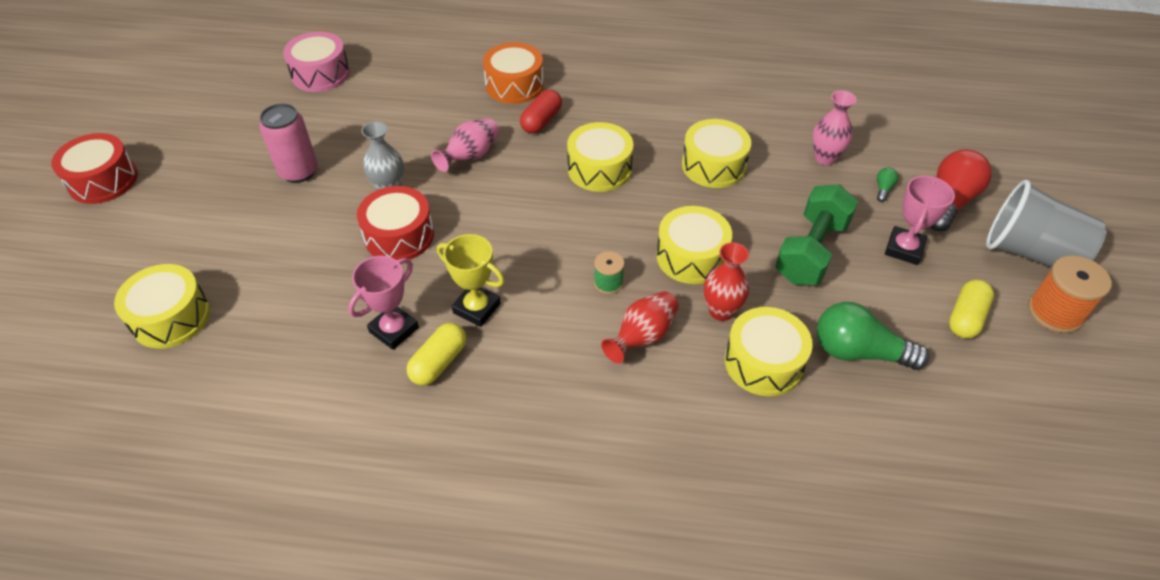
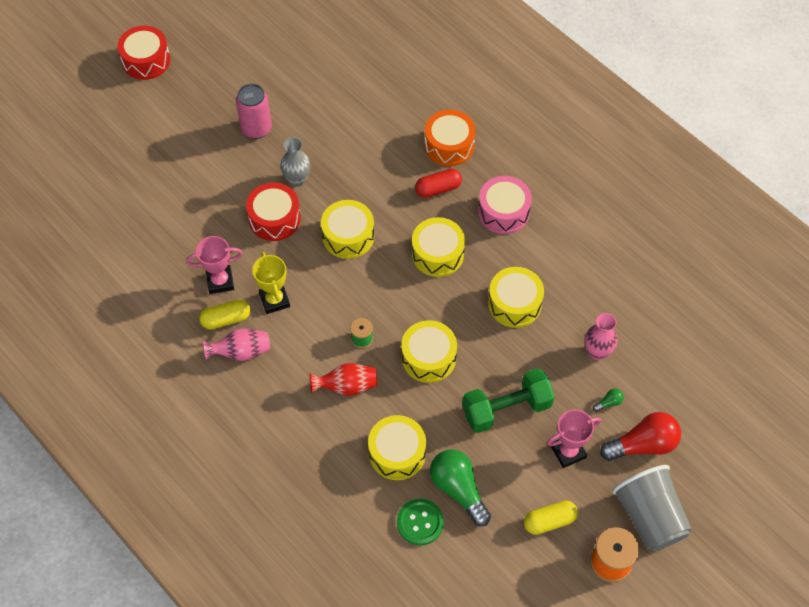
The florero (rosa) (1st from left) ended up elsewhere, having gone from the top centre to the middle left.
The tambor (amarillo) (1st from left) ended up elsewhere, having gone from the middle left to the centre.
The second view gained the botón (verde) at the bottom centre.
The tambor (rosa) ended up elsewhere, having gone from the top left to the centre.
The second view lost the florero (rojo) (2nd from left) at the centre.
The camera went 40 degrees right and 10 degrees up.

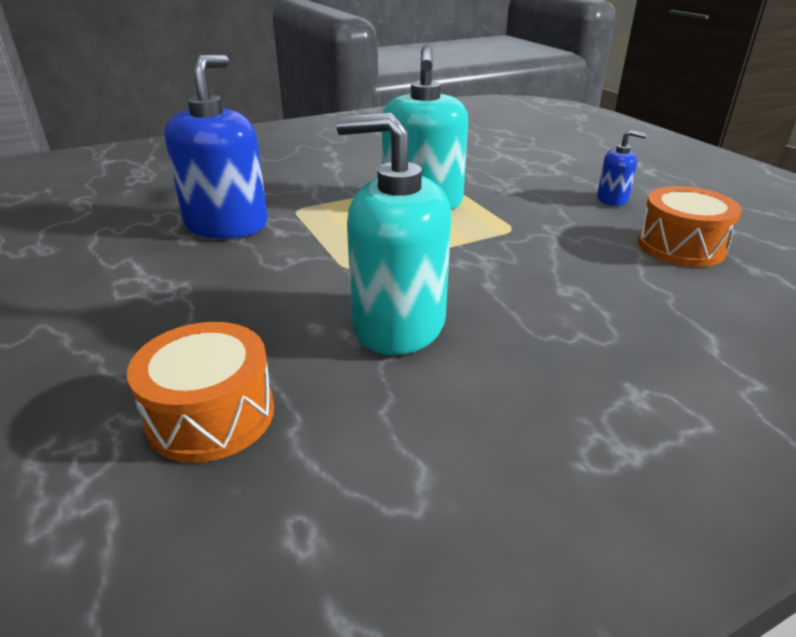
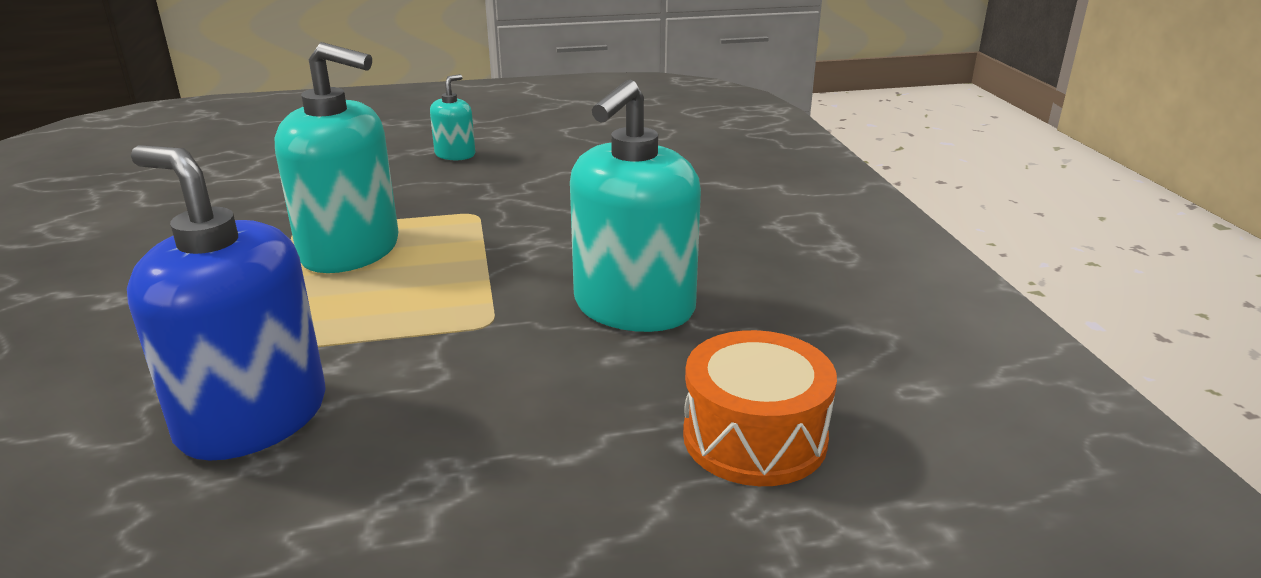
What was the dispensador de jabón (azul) (2nd from left) at the top right turned into the dispensador de jabón (turquesa) (2nd from left) at the top centre.
The second view lost the tambor (naranja) (2nd from left) at the middle right.
The camera went 75 degrees left and 5 degrees down.

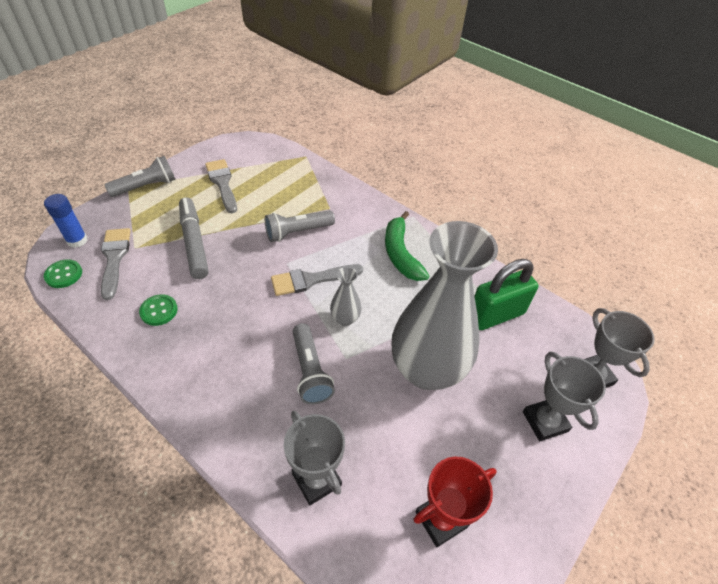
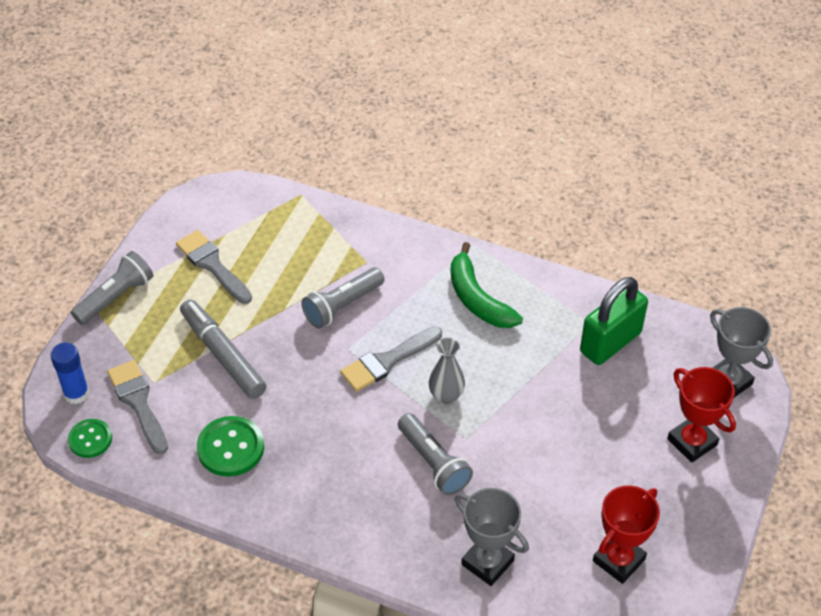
The size of the botón (verde) (2nd from left) at the middle left changed by a factor of 1.54.
What was the trofeo (gris) (2nd from left) at the bottom right turned into the trofeo (rojo) (2nd from left) at the bottom right.
The second view lost the florero (gris) (2nd from left) at the centre.
The camera went 15 degrees left and 0 degrees up.

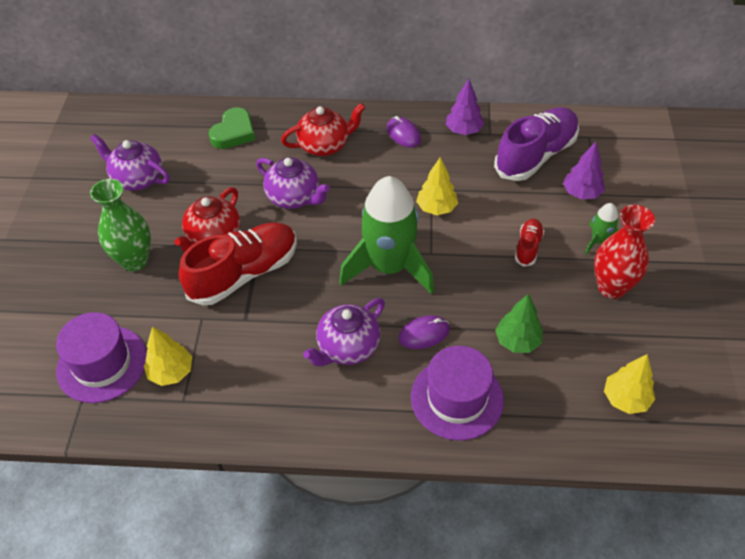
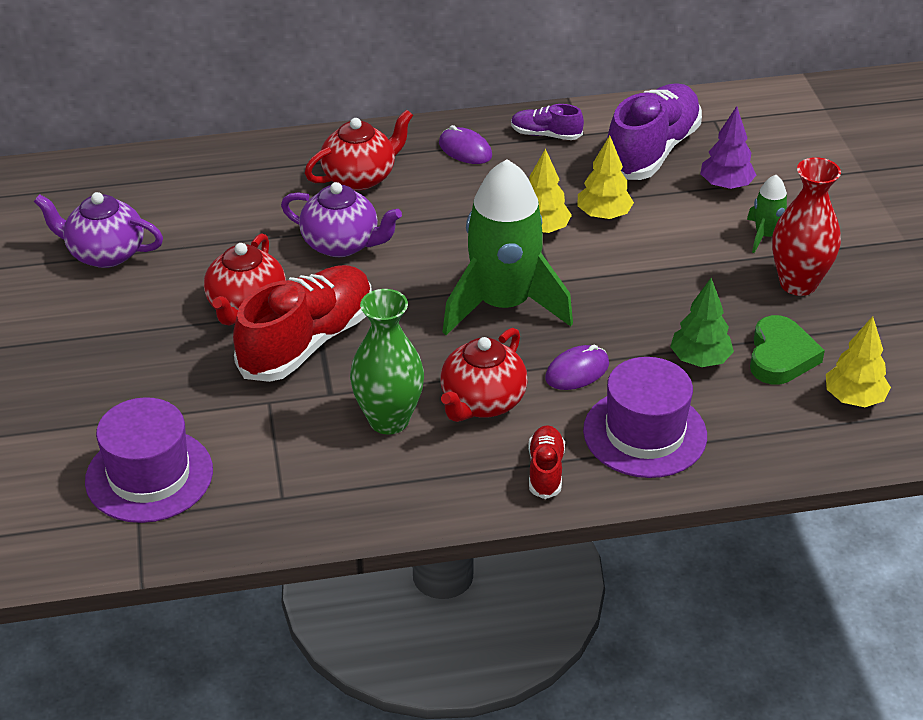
The florero (verde) ended up elsewhere, having gone from the middle left to the centre.
What was the tetera (morado) (3rd from left) at the centre turned into the tetera (rojo) (3rd from left) at the centre.
Where the árbol (morado) (1st from left) stood at the top centre, the zapato (morado) (1st from left) came to stand at the top centre.
The zapato (rojo) (2nd from left) ended up elsewhere, having gone from the middle right to the centre.
The árbol (amarillo) (1st from left in the first image) ended up elsewhere, having gone from the middle left to the top centre.
The corazón (verde) ended up elsewhere, having gone from the top left to the middle right.
The camera went 15 degrees left and 10 degrees down.

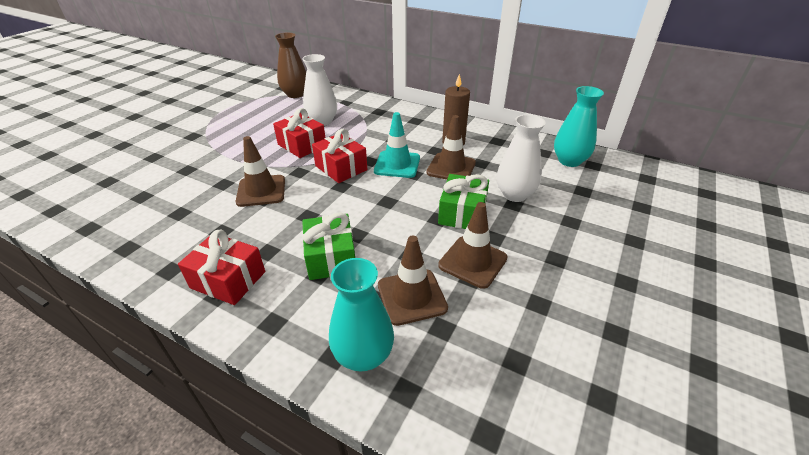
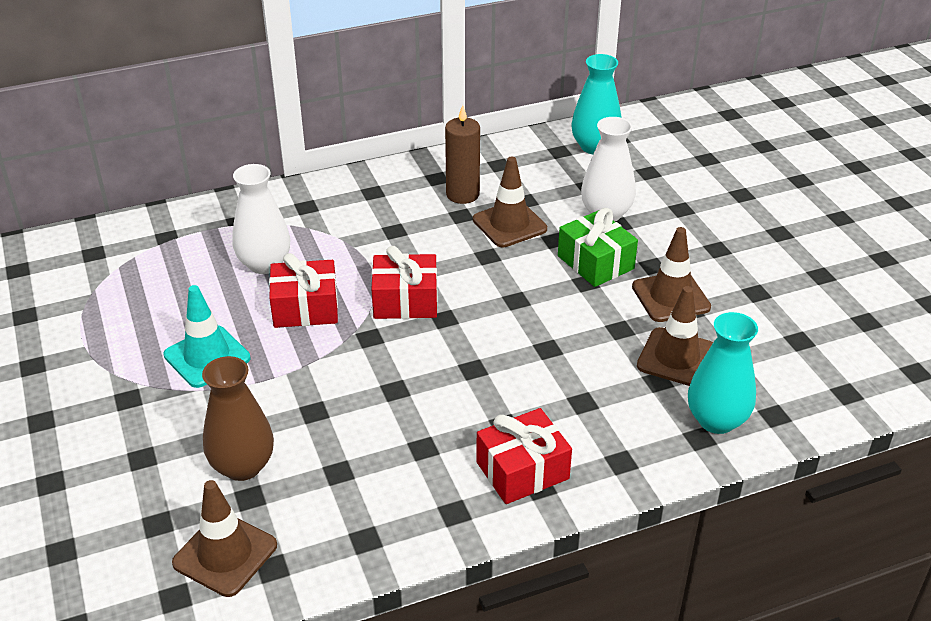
The cono de tráfico (turquesa) ended up elsewhere, having gone from the top centre to the middle left.
The cono de tráfico (marrón) (1st from left) ended up elsewhere, having gone from the middle left to the bottom left.
The florero (marrón) ended up elsewhere, having gone from the top centre to the bottom left.
The second view lost the regalo (verde) (1st from left) at the centre.
The camera went 50 degrees left and 0 degrees up.

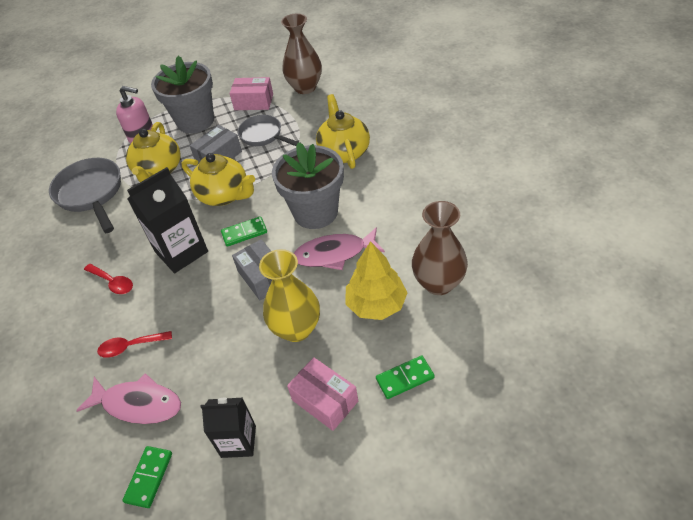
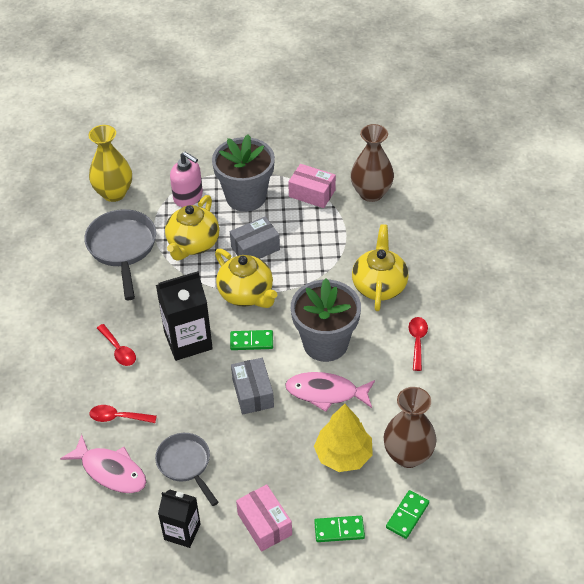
The florero (amarillo) ended up elsewhere, having gone from the centre to the top left.
The sartén (gris) (2nd from left) ended up elsewhere, having gone from the top centre to the bottom left.
The ficha de dominó (verde) (1st from left in the first image) ended up elsewhere, having gone from the bottom left to the bottom right.
The second view gained the cuchara (rojo) (3rd from left) at the middle right.
The camera went 15 degrees right and 0 degrees up.

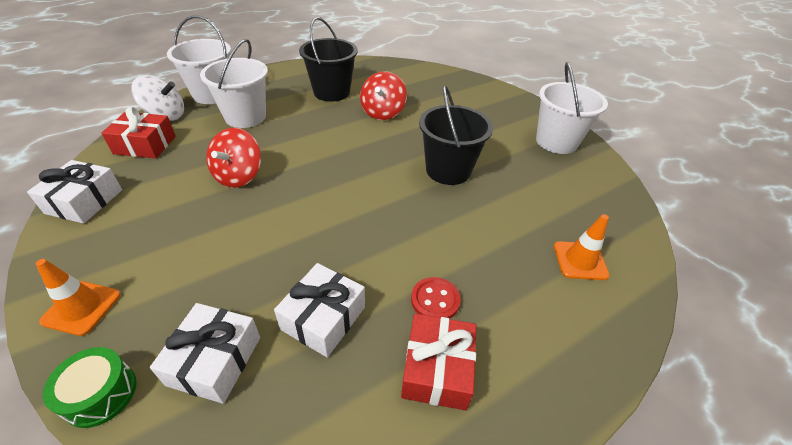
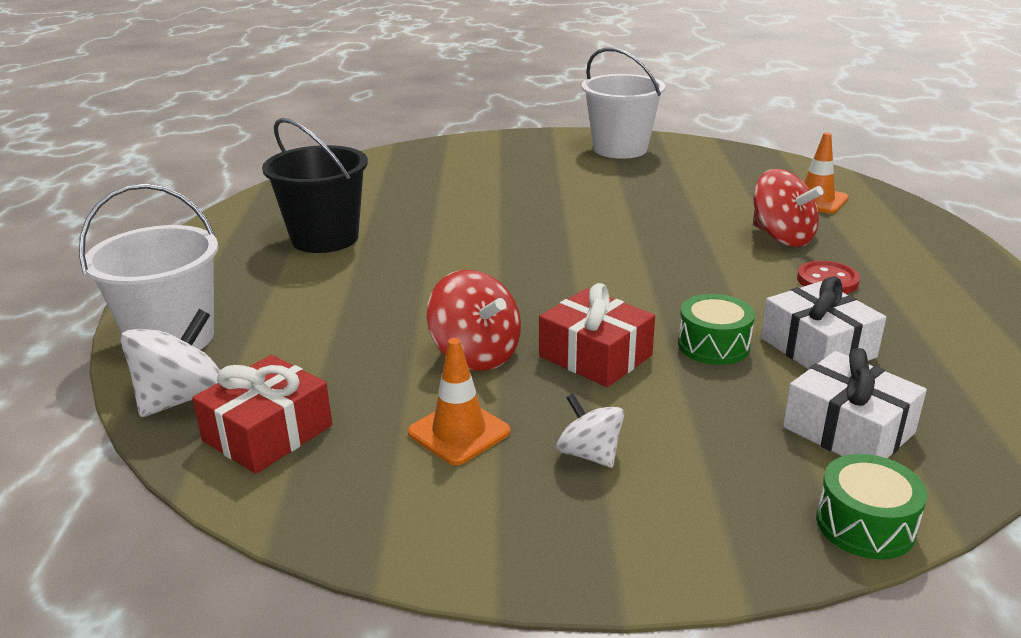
The cono de tráfico (naranja) (1st from left) ended up elsewhere, having gone from the bottom left to the centre.
The regalo (rojo) (2nd from left) ended up elsewhere, having gone from the bottom centre to the centre.
The second view gained the peonza (blanco) (2nd from left) at the bottom centre.
The second view gained the tambor (verde) (1st from left) at the middle right.
The peonza (rojo) (2nd from left) ended up elsewhere, having gone from the top centre to the top right.
The second view lost the regalo (blanco) (1st from left) at the middle left.
The second view lost the balde (blanco) (2nd from left) at the top left.
The second view lost the balde (negro) (2nd from left) at the top centre.
The camera went 55 degrees left and 15 degrees down.

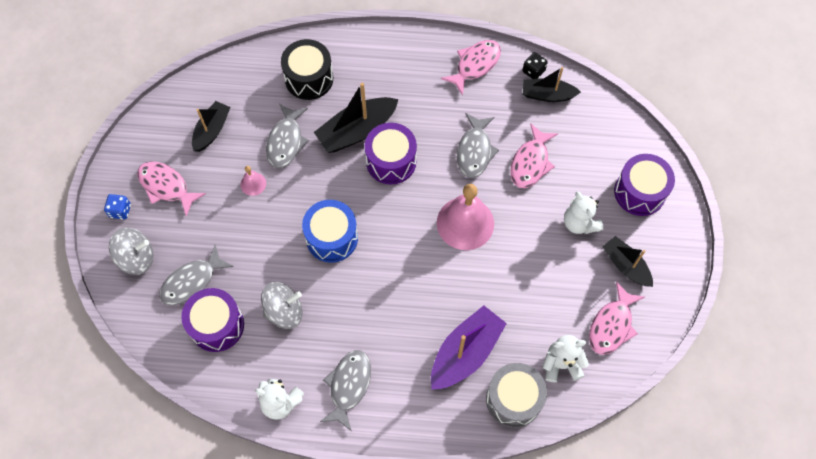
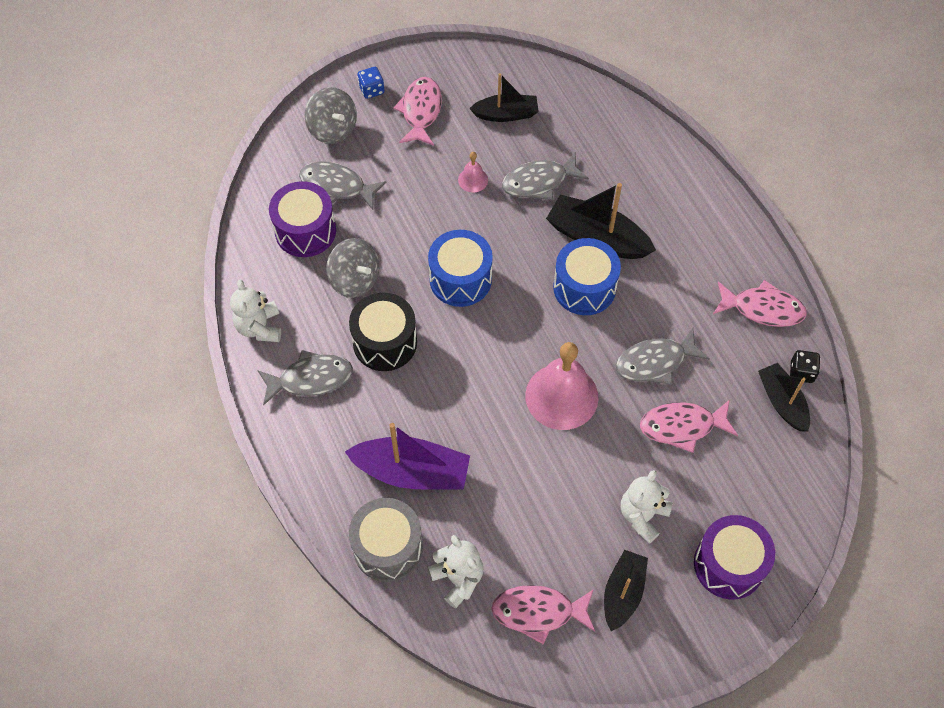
The tambor (negro) ended up elsewhere, having gone from the top centre to the centre.
What was the tambor (morado) (2nd from left) at the centre turned into the tambor (azul) (2nd from left) at the centre.
The camera went 60 degrees right and 5 degrees down.

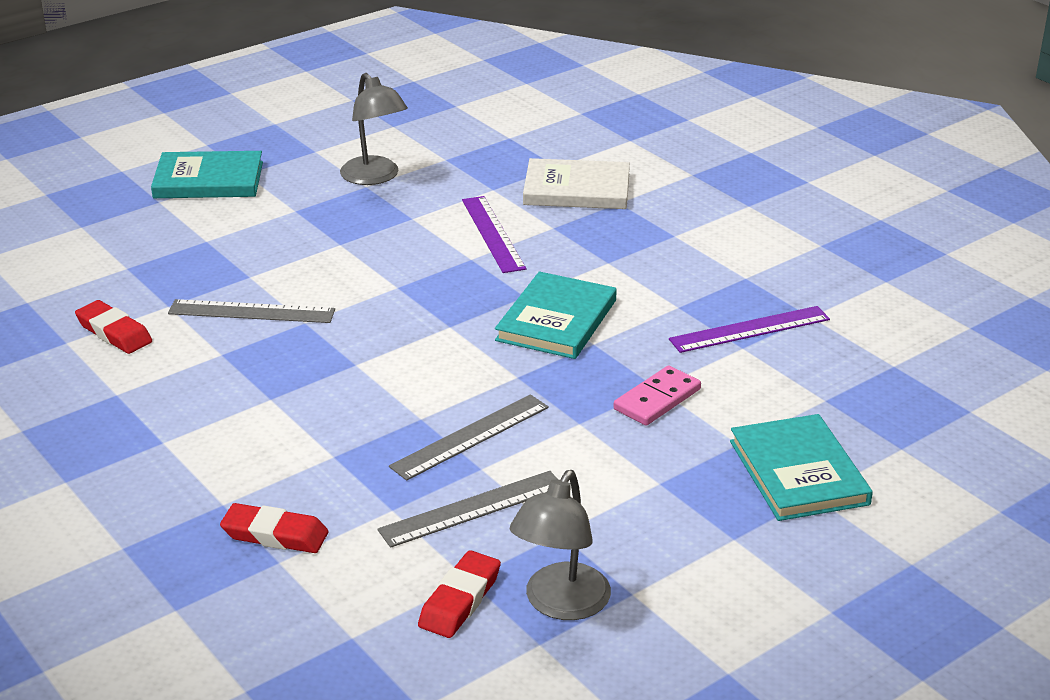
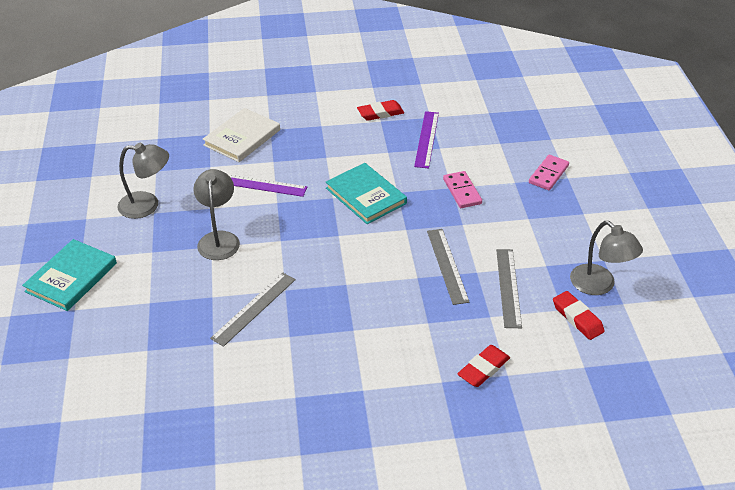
The second view gained the lámpara (gris) (2nd from left) at the middle left.
The goma de borrar (rojo) (1st from left) ended up elsewhere, having gone from the middle left to the top centre.
Where the libro (turquesa) (3rd from left) stood at the bottom right, the ficha de dominó (rosa) (2nd from left) came to stand at the middle right.
The camera went 60 degrees left and 10 degrees up.

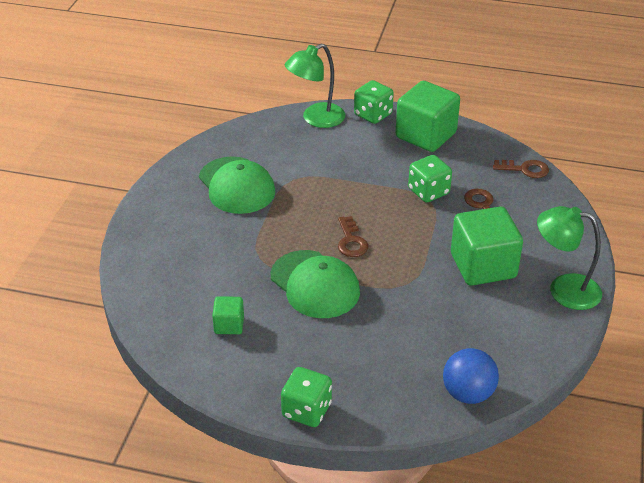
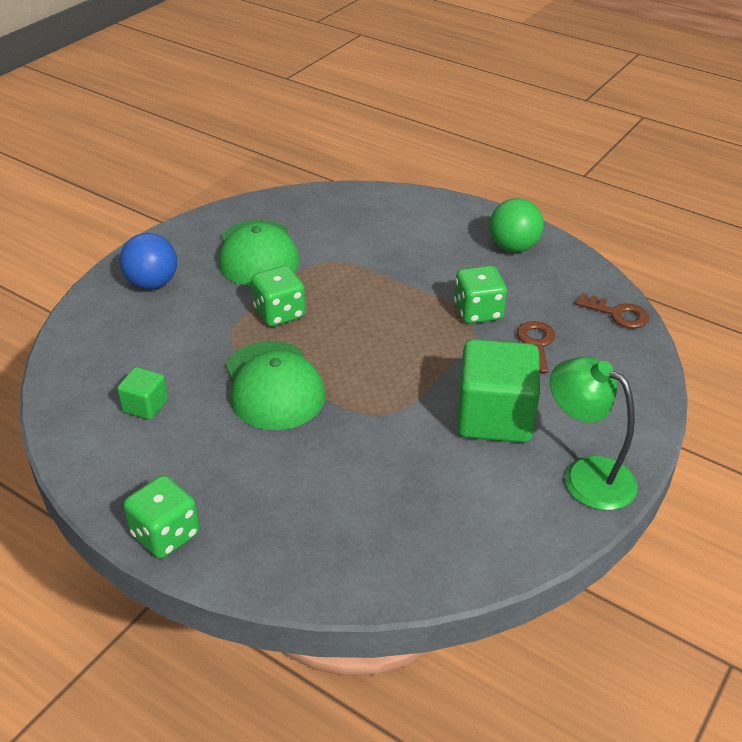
The pelota (azul) ended up elsewhere, having gone from the bottom right to the middle left.
The dado (verde) (2nd from left) ended up elsewhere, having gone from the top centre to the centre.
Where the cubo (verde) (2nd from left) stood at the top centre, the pelota (verde) came to stand at the top right.
The second view lost the lámpara (verde) (1st from left) at the top centre.
The second view lost the llave (marrón) (1st from left) at the centre.
The camera went 20 degrees right and 0 degrees up.

